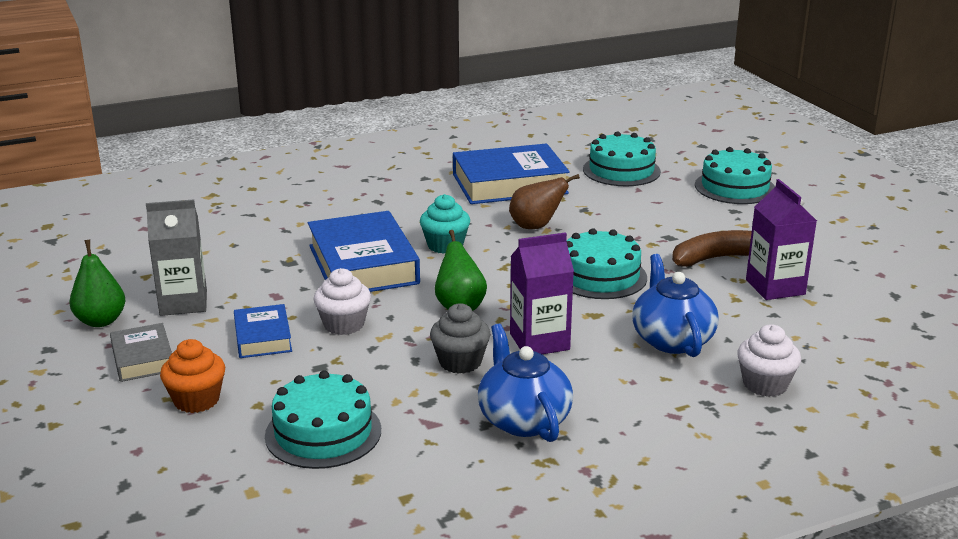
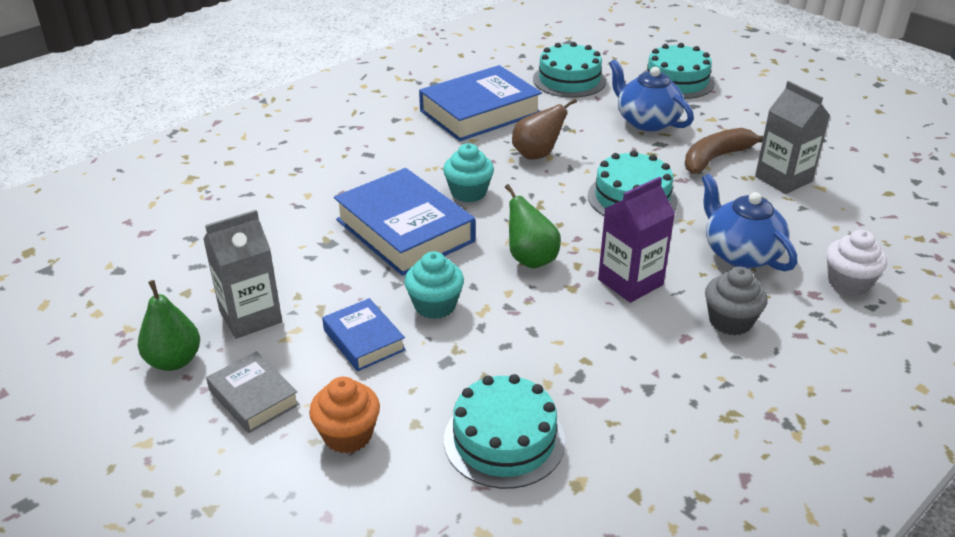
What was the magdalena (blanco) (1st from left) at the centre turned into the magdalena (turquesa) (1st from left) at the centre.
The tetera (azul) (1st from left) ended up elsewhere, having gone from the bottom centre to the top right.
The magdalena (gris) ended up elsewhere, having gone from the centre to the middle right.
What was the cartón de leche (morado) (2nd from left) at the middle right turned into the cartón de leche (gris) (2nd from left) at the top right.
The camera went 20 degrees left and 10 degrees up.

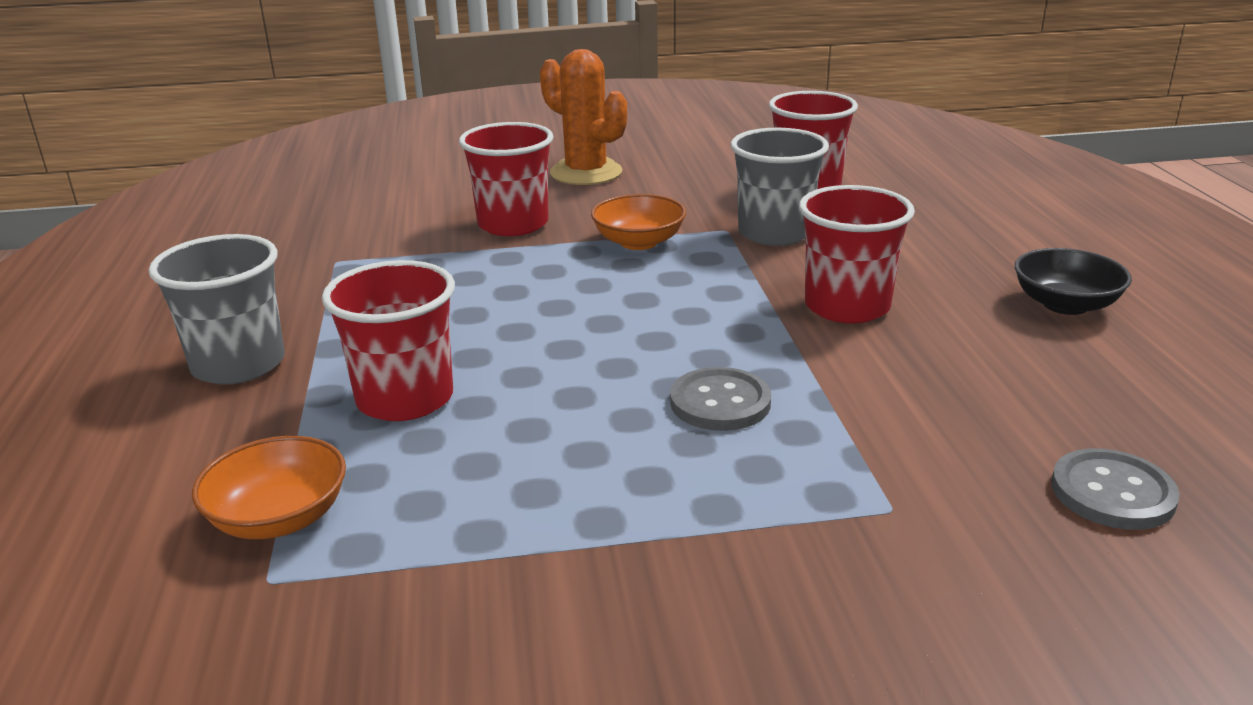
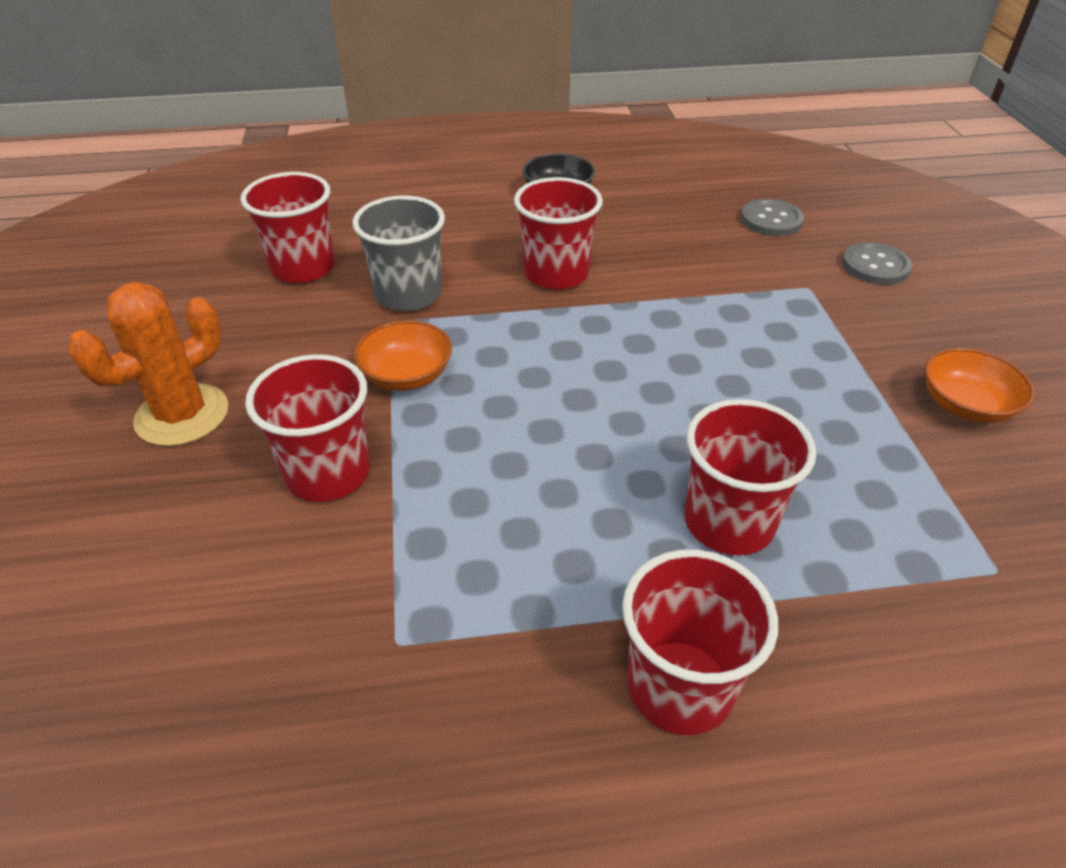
What was the vaso (gris) (1st from left) at the middle left turned into the vaso (rojo) (4th from left) at the bottom centre.
The botón (gris) (1st from left in the first image) ended up elsewhere, having gone from the centre to the top right.
The cuenco (naranja) (1st from left in the first image) ended up elsewhere, having gone from the bottom left to the middle right.
The camera went 90 degrees left and 15 degrees up.

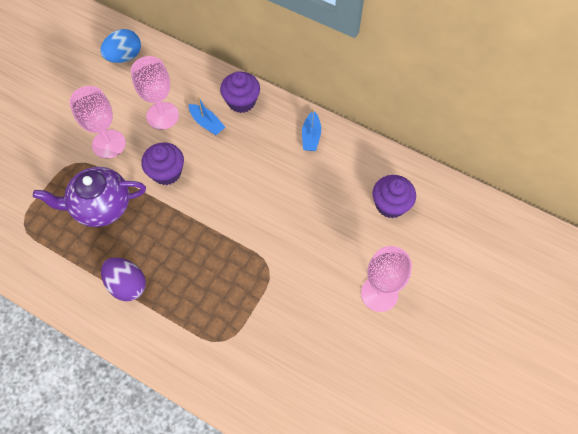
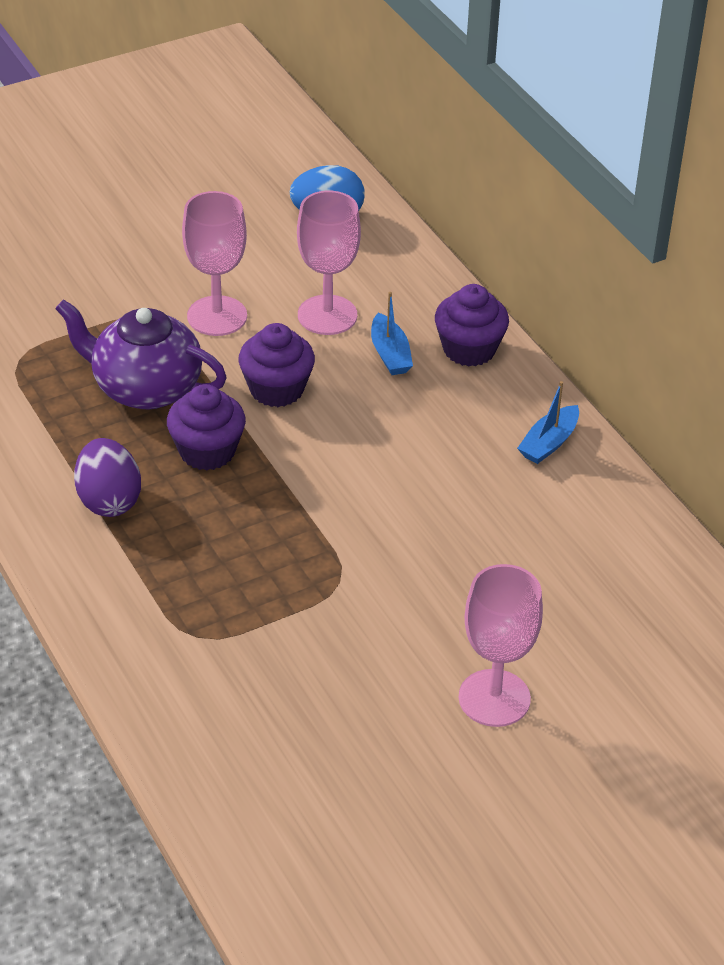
The magdalena (morado) (3rd from left in the first image) ended up elsewhere, having gone from the middle right to the middle left.
The camera went 30 degrees right and 20 degrees down.

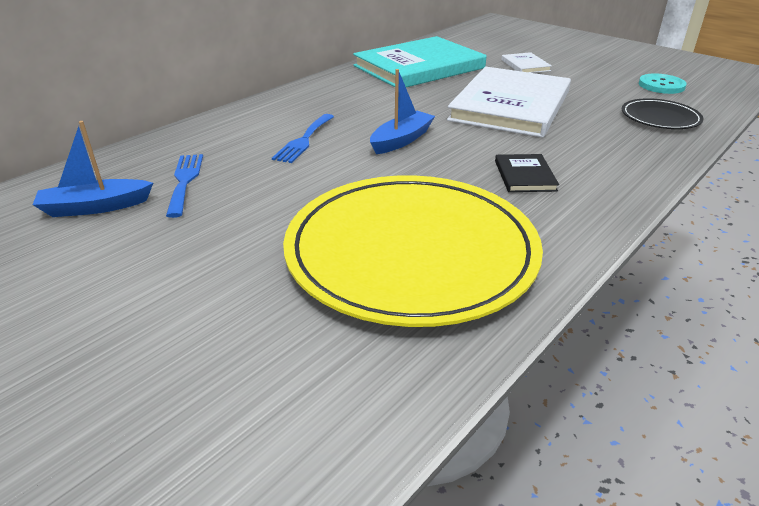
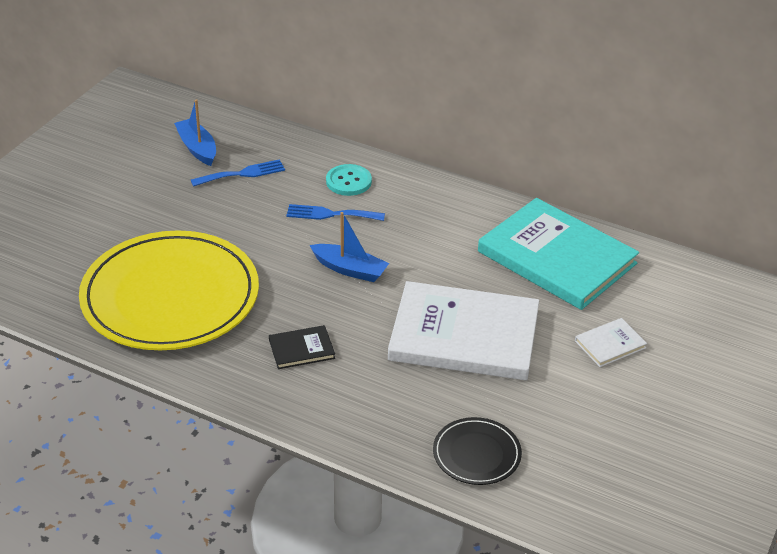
The botón (turquesa) ended up elsewhere, having gone from the top right to the top centre.
The camera went 75 degrees right and 5 degrees up.

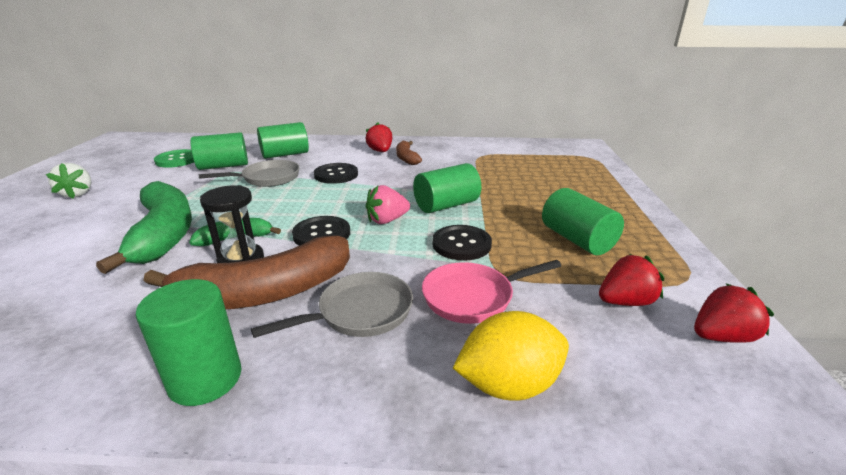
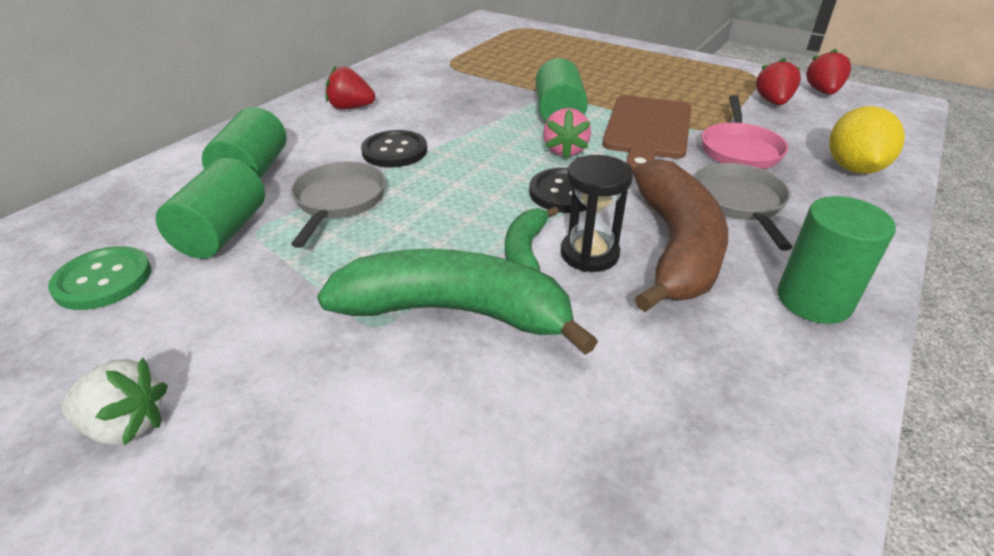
Where the botón (negro) (3rd from left) stood at the centre, the tabla de cortar (marrón) came to stand at the top centre.
The second view lost the plátano (marrón) (2nd from left) at the top centre.
The second view lost the cilindro (verde) (5th from left) at the middle right.
The camera went 60 degrees left and 10 degrees up.

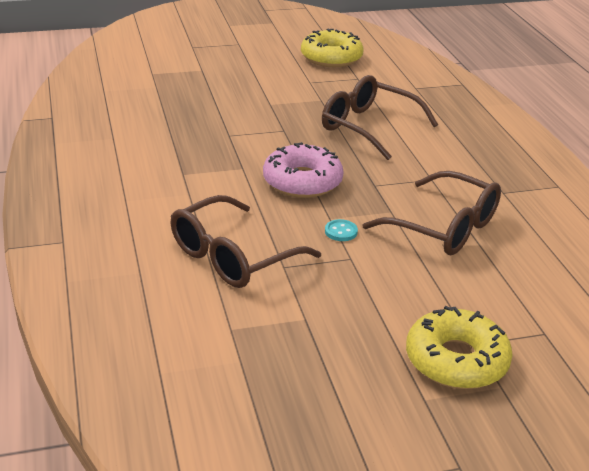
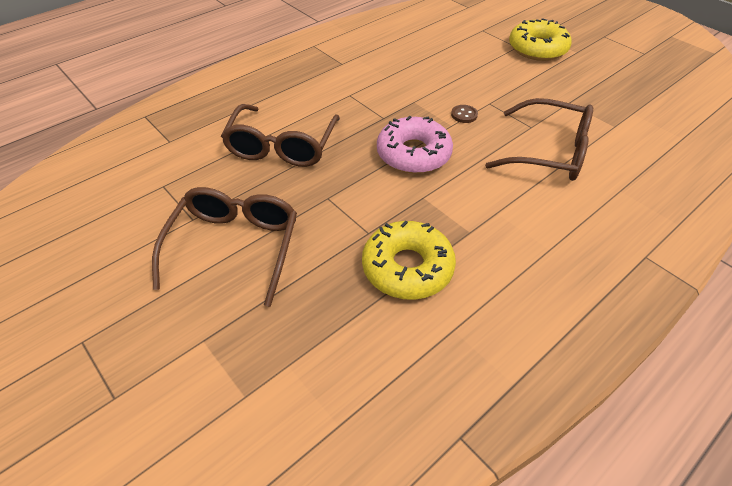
The gafas (marrón) (3rd from left in the first image) ended up elsewhere, having gone from the middle right to the middle left.
The rosquilla (amarillo) (1st from left) ended up elsewhere, having gone from the top centre to the centre.
What was the botón (turquesa) at the centre turned into the botón (marrón) at the top centre.
The camera went 115 degrees left and 15 degrees up.

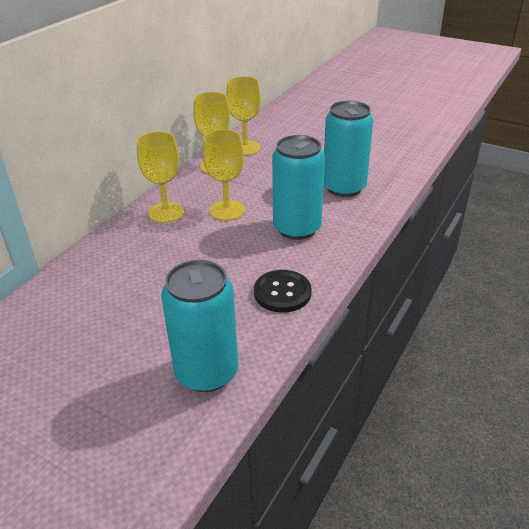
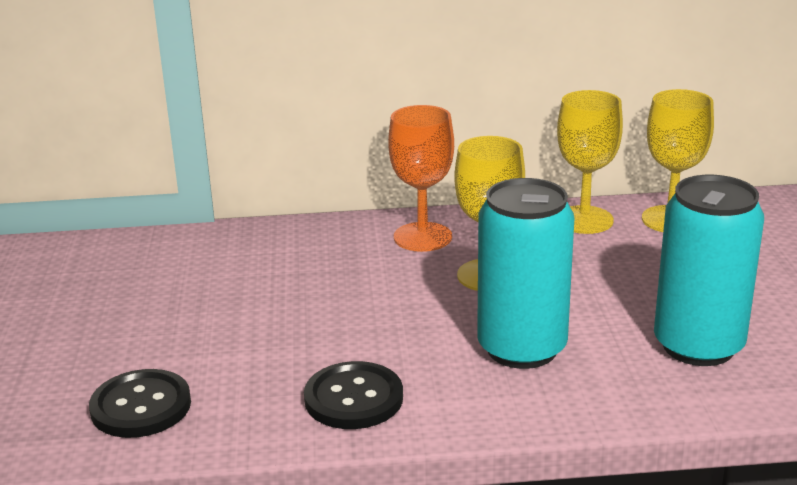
Where the lata (turquesa) (1st from left) stood at the centre, the botón (negro) (1st from left) came to stand at the bottom left.
What was the copa (amarillo) (1st from left) at the middle left turned into the copa (naranja) at the centre.
The camera went 55 degrees right and 10 degrees down.

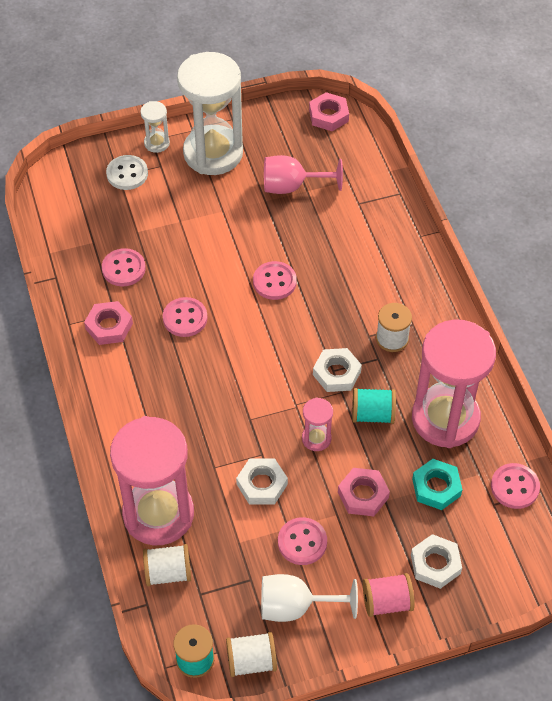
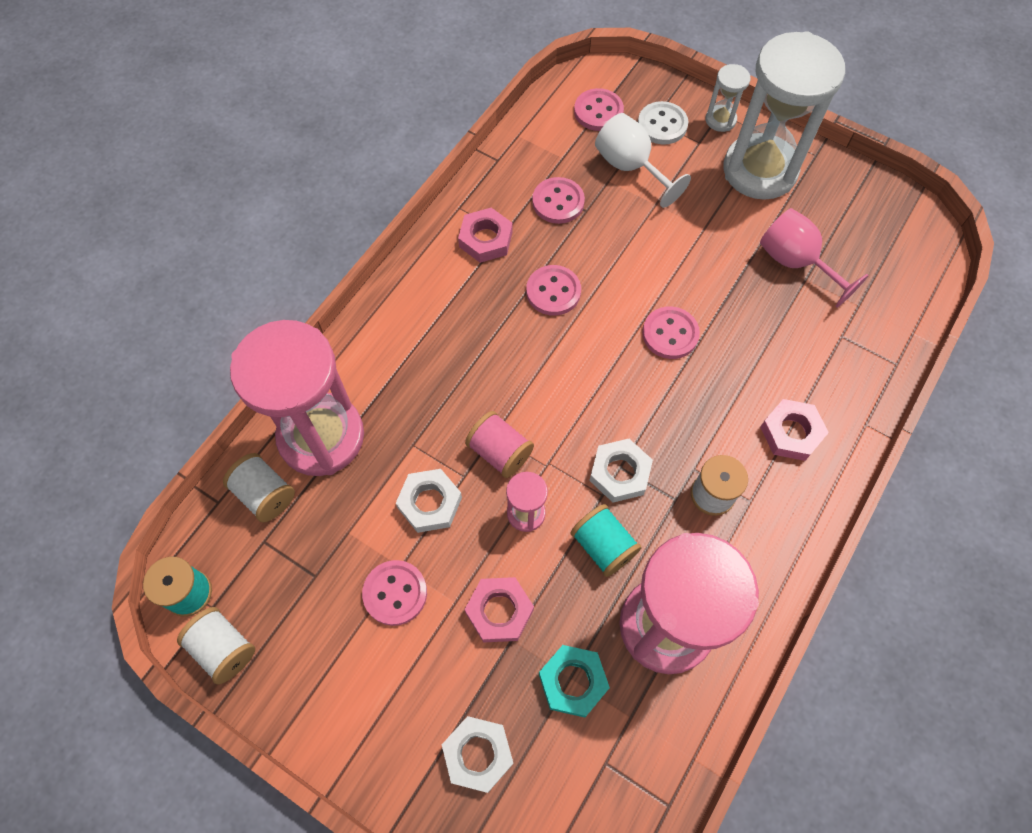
The carrete (rosa) ended up elsewhere, having gone from the bottom right to the centre.
The botón (rosa) (5th from left in the first image) ended up elsewhere, having gone from the bottom right to the top centre.
The copa (blanco) ended up elsewhere, having gone from the bottom centre to the top centre.
The tuerca (rosa) (2nd from left in the first image) ended up elsewhere, having gone from the top centre to the middle right.
The camera went 50 degrees right and 10 degrees up.

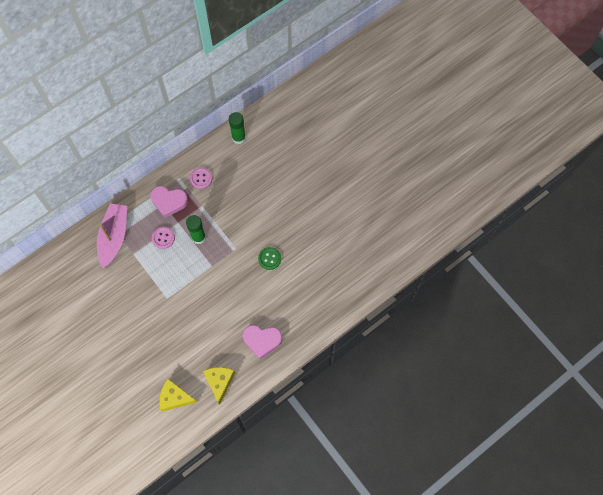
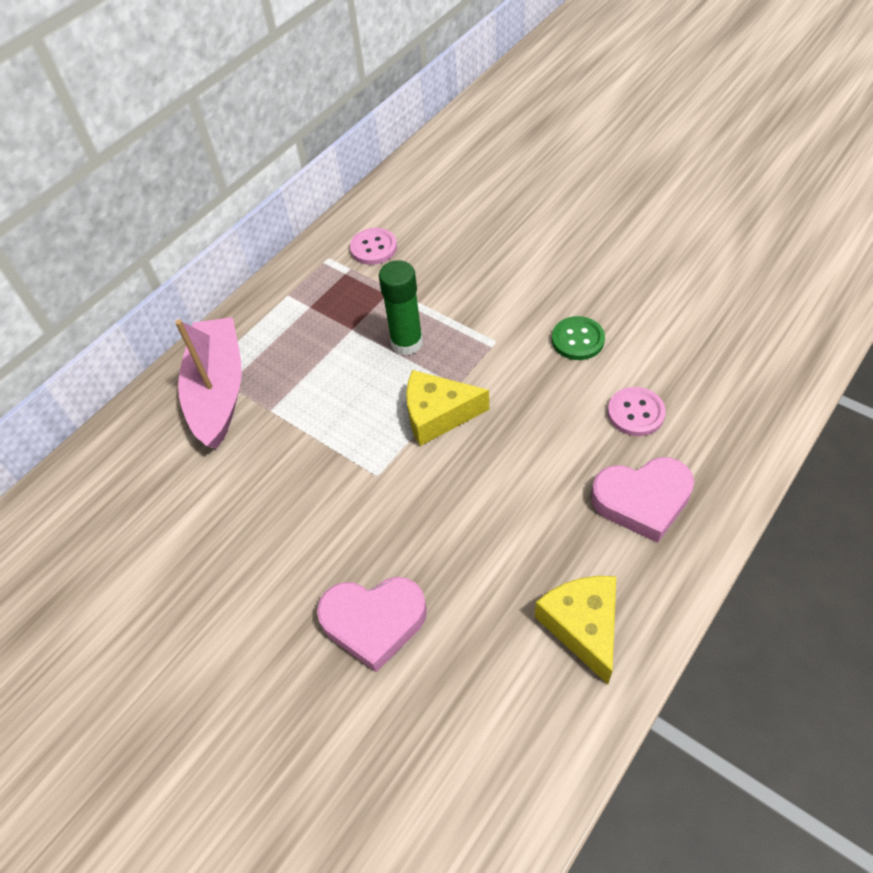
The corazón (rosa) (1st from left) ended up elsewhere, having gone from the middle left to the bottom centre.
The queso (amarillo) (1st from left) ended up elsewhere, having gone from the bottom left to the centre.
The botón (rosa) (1st from left in the first image) ended up elsewhere, having gone from the middle left to the middle right.
The second view lost the barra de pegamento (verde) (2nd from left) at the top centre.
The camera went 10 degrees left and 15 degrees down.

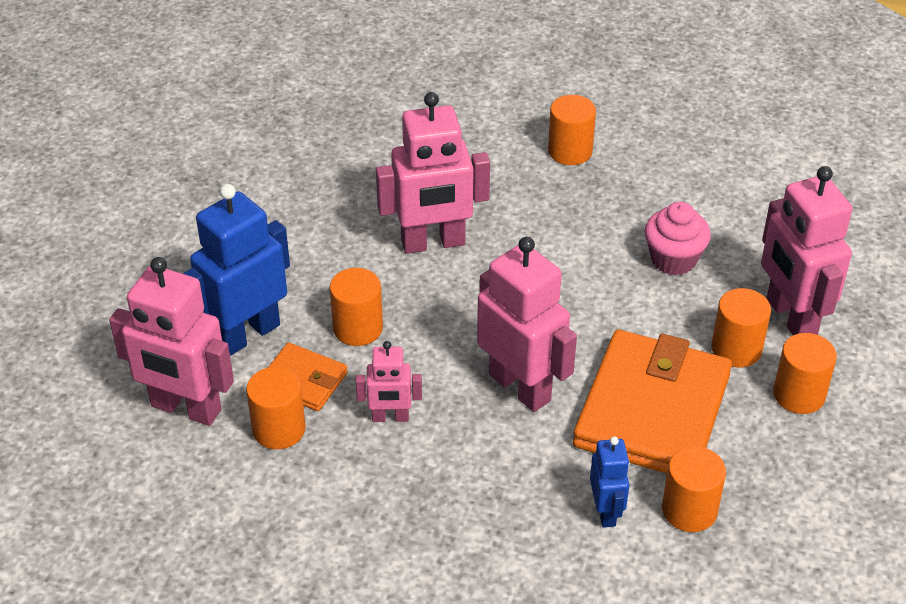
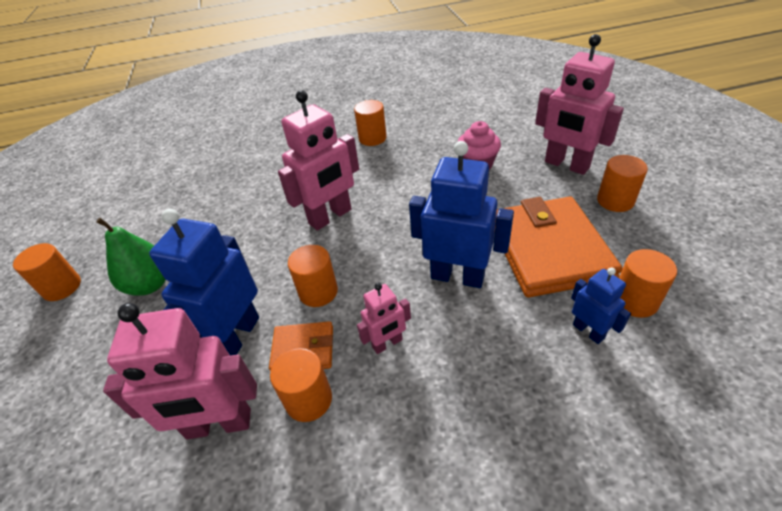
The cilindro (naranja) (5th from left in the first image) ended up elsewhere, having gone from the middle right to the middle left.
The second view gained the pera (verde) at the middle left.
What was the robot (rosa) (4th from left) at the centre turned into the robot (azul) (2nd from left) at the centre.
The camera went 25 degrees left and 0 degrees up.

